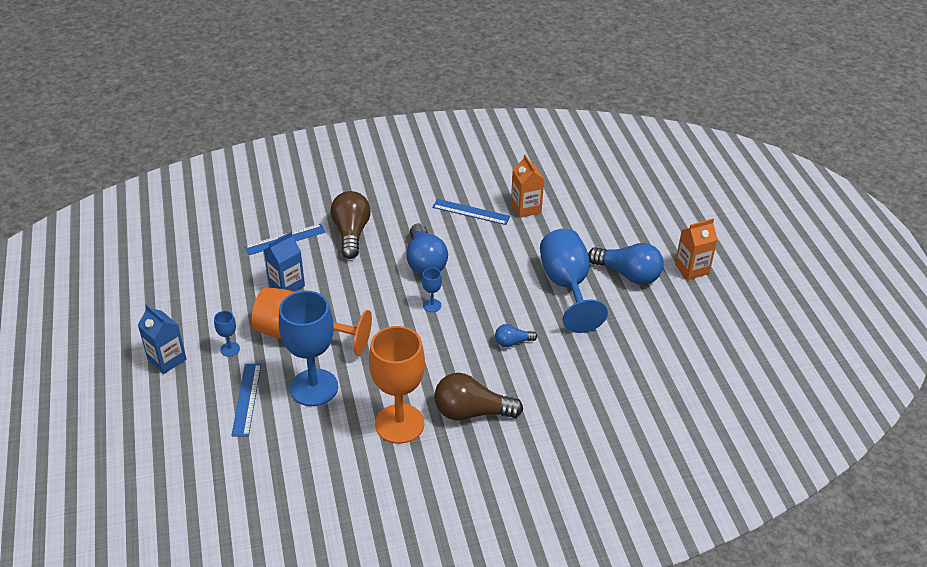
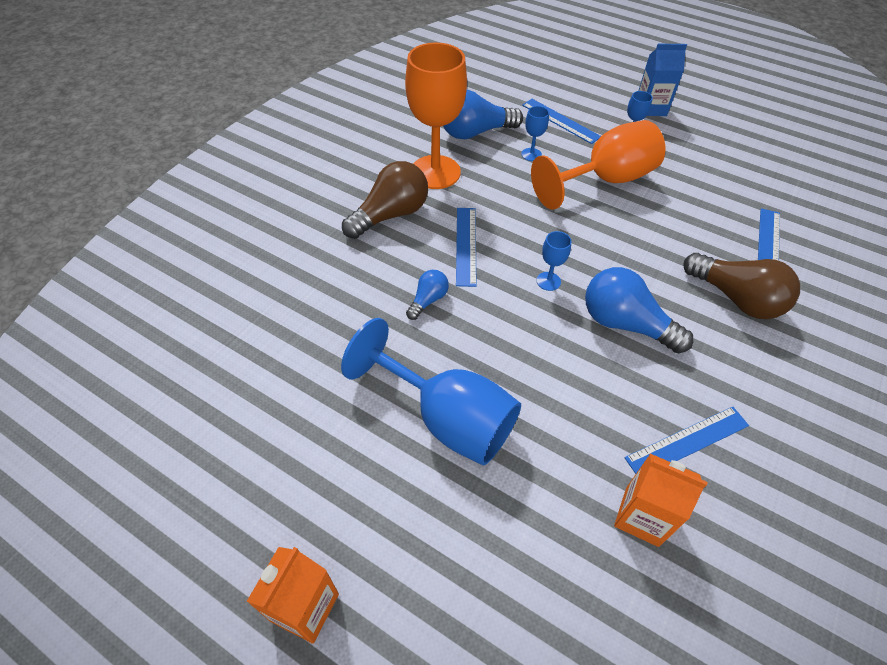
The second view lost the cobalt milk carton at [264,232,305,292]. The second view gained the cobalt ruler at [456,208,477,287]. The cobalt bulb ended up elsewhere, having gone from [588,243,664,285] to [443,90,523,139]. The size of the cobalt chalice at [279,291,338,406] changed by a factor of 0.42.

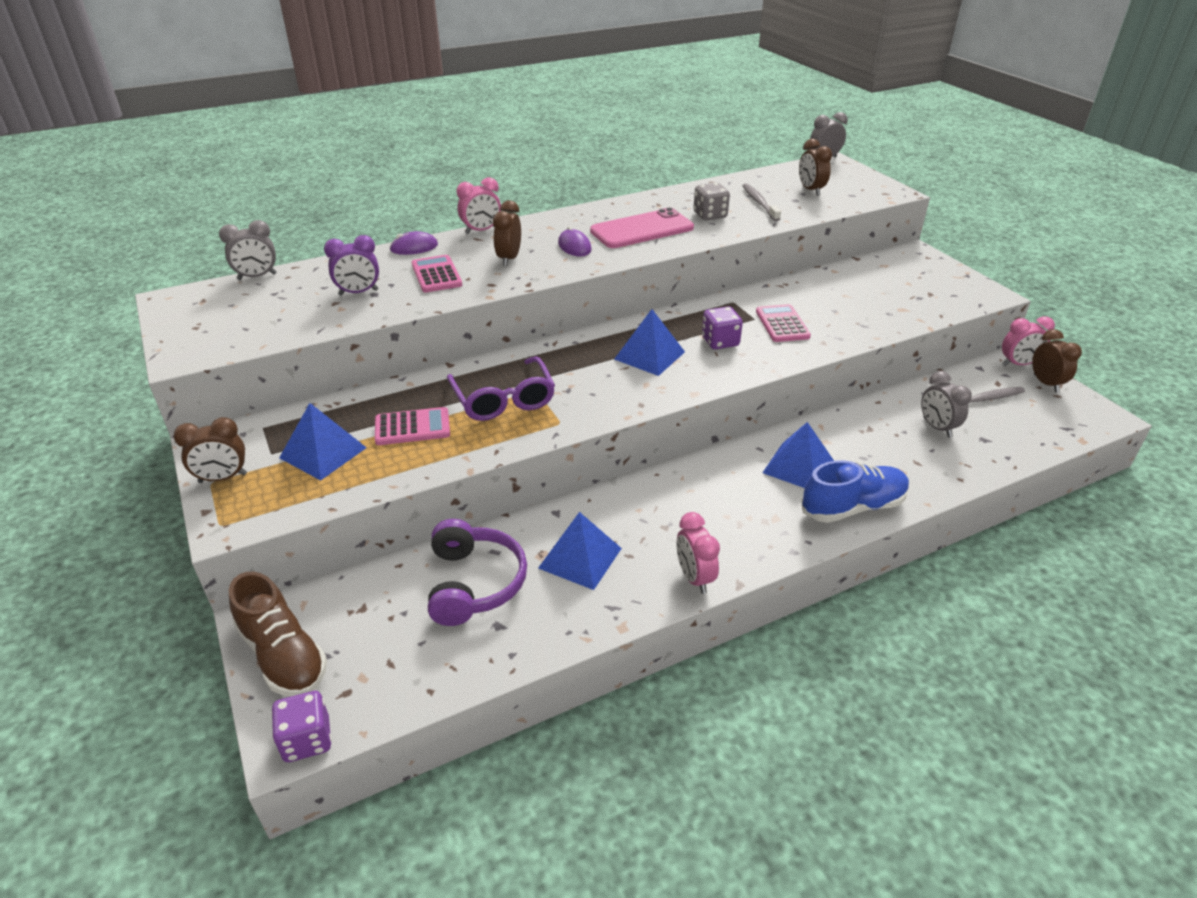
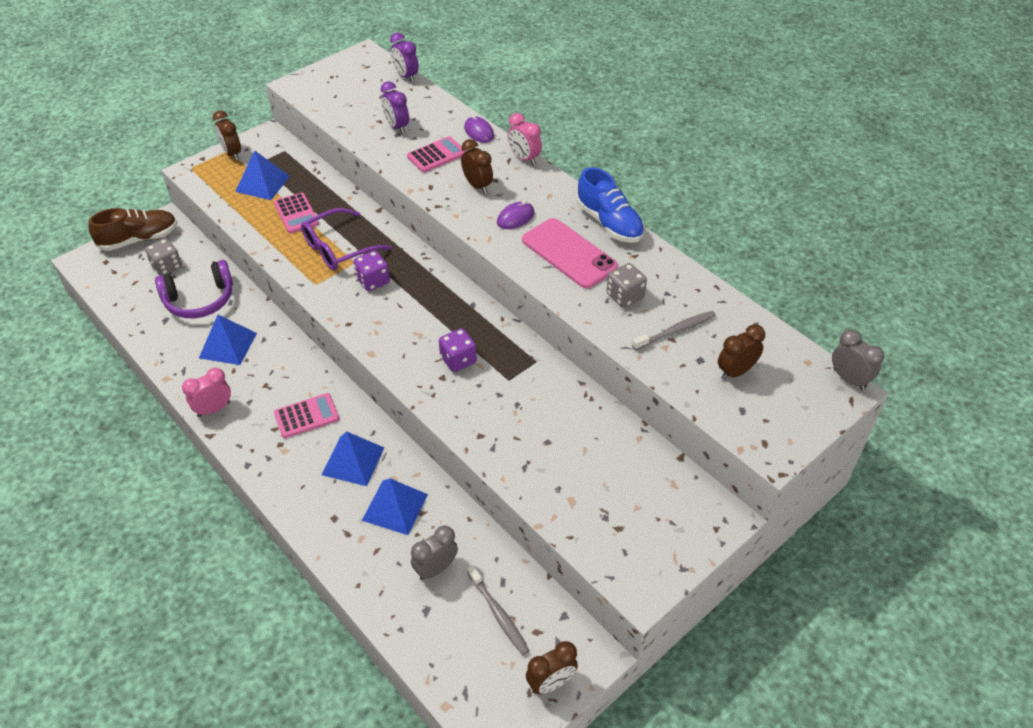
The second view lost the pink alarm clock at [1002,316,1055,366]. The second view gained the ash-grey dice at [145,238,182,276]. The royal purple dice ended up elsewhere, having gone from [272,691,331,762] to [353,251,390,291]. The cobalt pyramid shape ended up elsewhere, having gone from [614,309,685,376] to [362,478,428,535]. The pink pocket calculator ended up elsewhere, having gone from [756,304,811,342] to [274,393,339,438]. The cobalt lace-up shoe ended up elsewhere, having gone from [801,460,910,523] to [576,167,645,243]. What was the ash-grey alarm clock at [219,220,277,280] turned into the royal purple alarm clock at [390,32,419,82]. The brown lace-up shoe at [229,571,327,696] ended up facing another way, 150 degrees counterclockwise from before. The brown alarm clock at [493,200,521,266] ended up facing another way, 60 degrees clockwise from before.

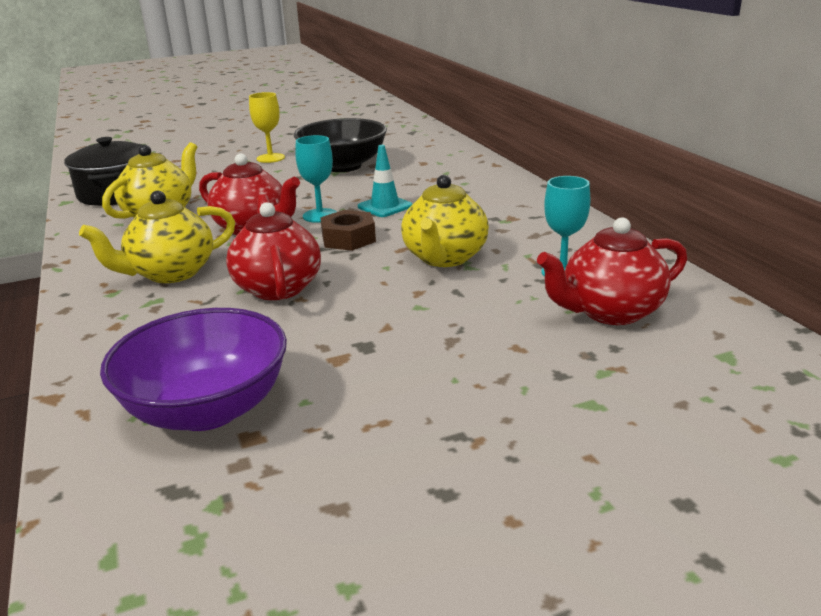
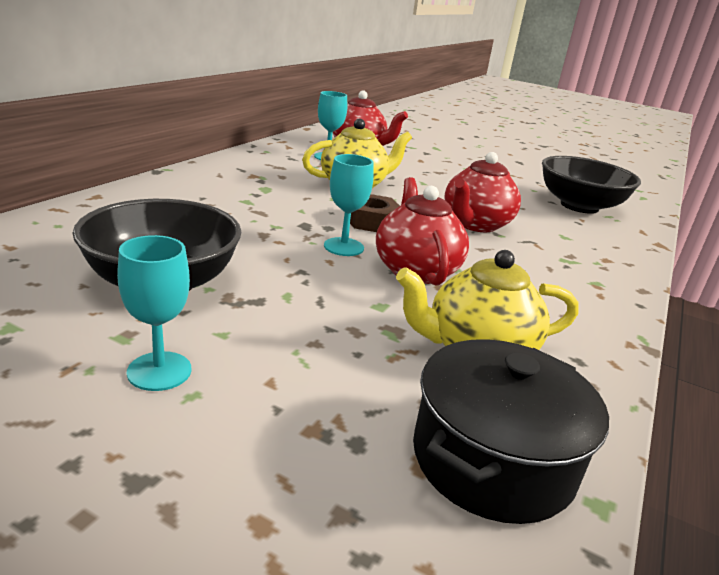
The second view lost the yellow teapot at [79,190,235,283]. The second view lost the teal road cone at [358,145,412,217]. What was the royal purple deep dish at [100,308,287,431] turned into the black deep dish at [542,156,641,214]. What was the yellow chalice at [249,92,285,163] turned into the teal chalice at [117,235,191,391].

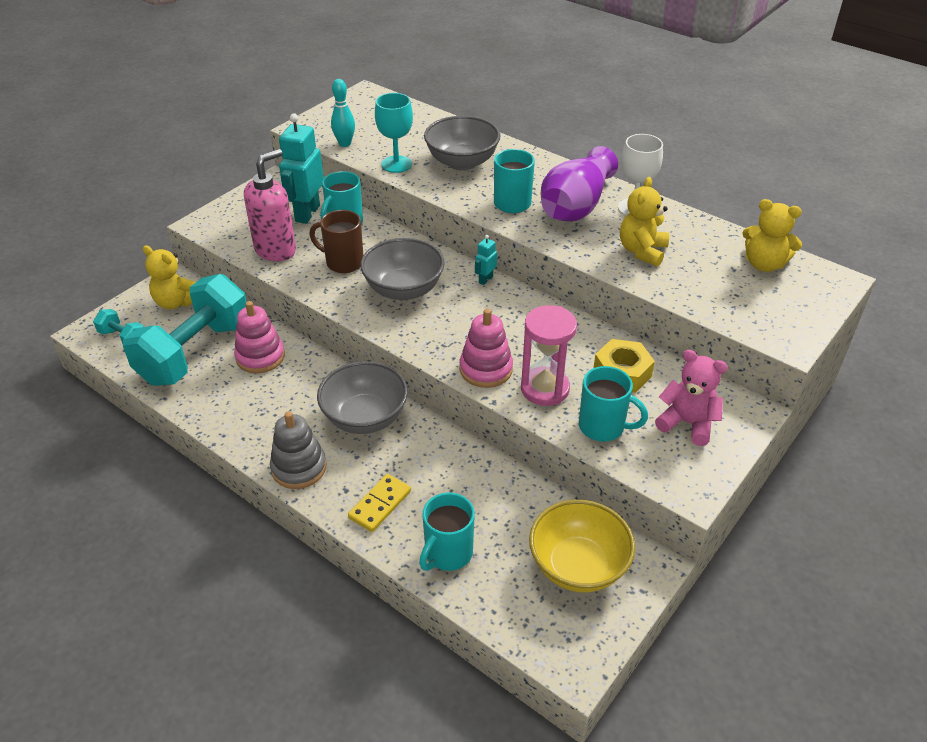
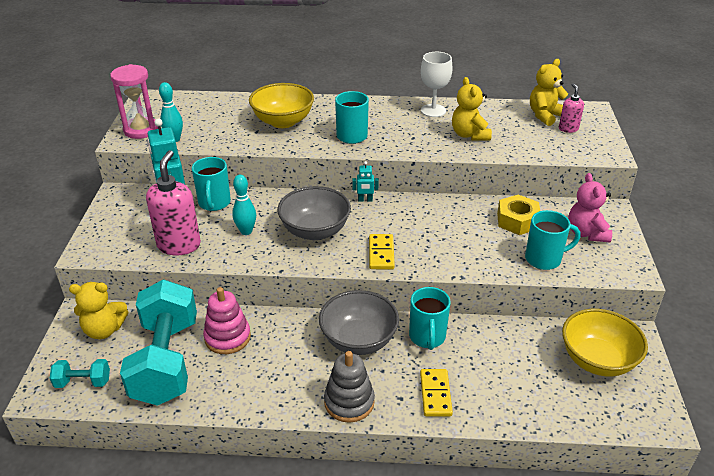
The second view lost the teal chalice at [375,93,413,173]. The second view lost the pink stacking toy at [460,309,513,388]. The second view lost the royal purple flower vase at [541,146,618,222]. The second view gained the yellow domino tile at [369,234,395,269]. The second view gained the pink soap dispenser at [559,83,584,133]. The teal tea mug ended up elsewhere, having gone from [419,493,475,571] to [409,287,451,350]. The pink hourglass ended up elsewhere, having gone from [521,305,577,406] to [110,64,158,139]. Where the brown tea mug stood at [309,210,364,273], the teal skittle came to stand at [232,175,256,235]. What was the ash-grey deep dish at [424,116,500,171] turned into the yellow deep dish at [249,83,314,128]. The teal robot figure at [475,235,497,285] ended up facing another way, 90 degrees counterclockwise from before. The pink teddy at [655,350,728,446] ended up facing another way, 90 degrees counterclockwise from before. The yellow teddy at [742,199,802,272] ended up facing another way, 150 degrees clockwise from before.

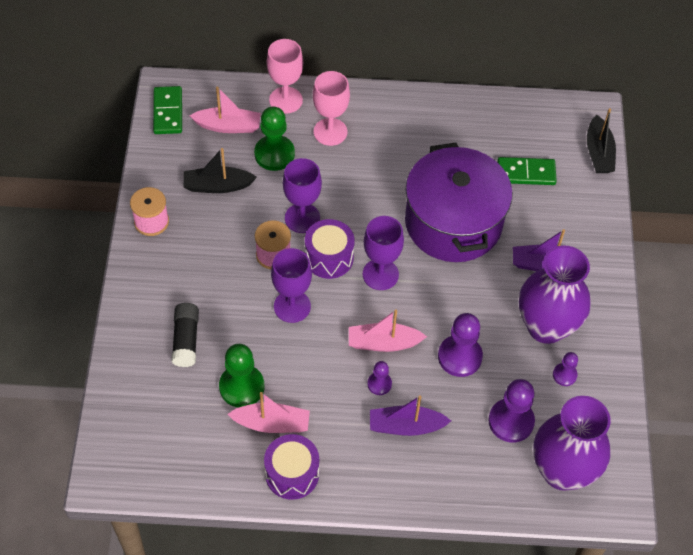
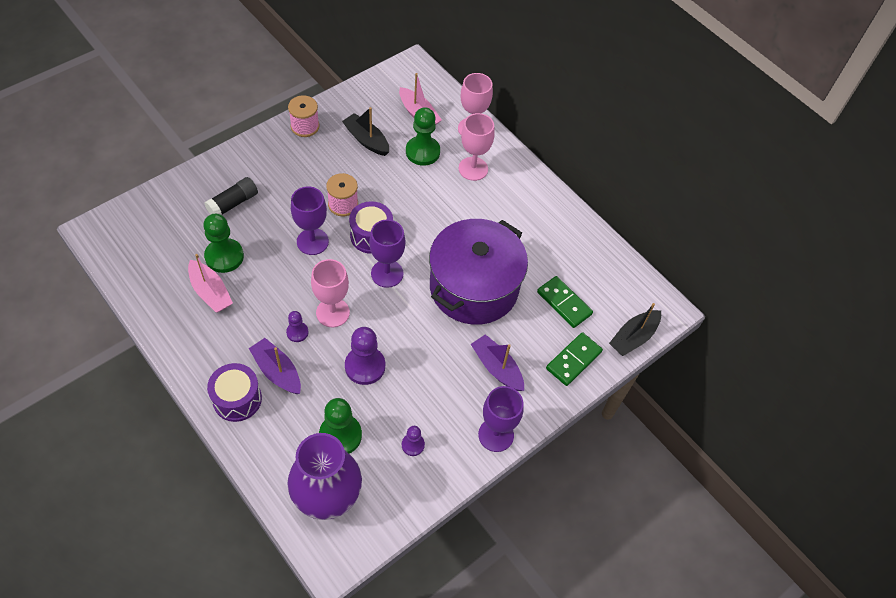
The second view lost the royal purple flower vase at [519,245,591,344]. The green domino tile ended up elsewhere, having gone from [153,86,182,134] to [546,332,603,386]. The royal purple drum ended up elsewhere, having gone from [264,434,319,500] to [207,363,262,422]. The royal purple chalice ended up elsewhere, having gone from [283,158,322,233] to [478,386,523,452]. Where the pink sailboat stood at [349,310,427,352], the pink chalice came to stand at [311,259,350,327]. What was the royal purple pawn at [488,379,535,443] turned into the green pawn at [319,398,362,454].

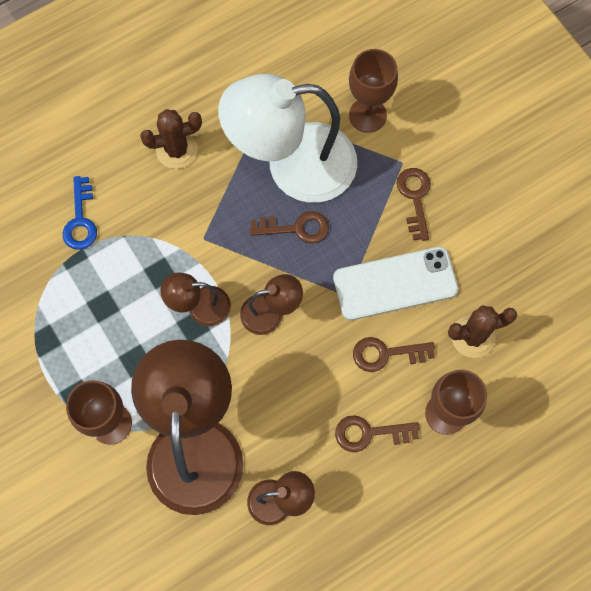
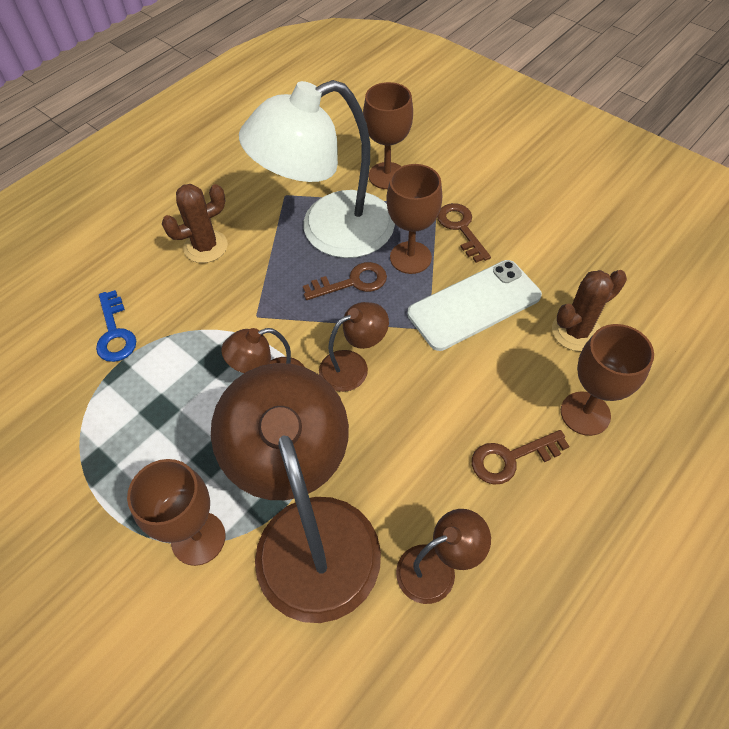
The second view lost the brown door key at [353,337,435,372]. The second view gained the brown chalice at [386,164,442,274].

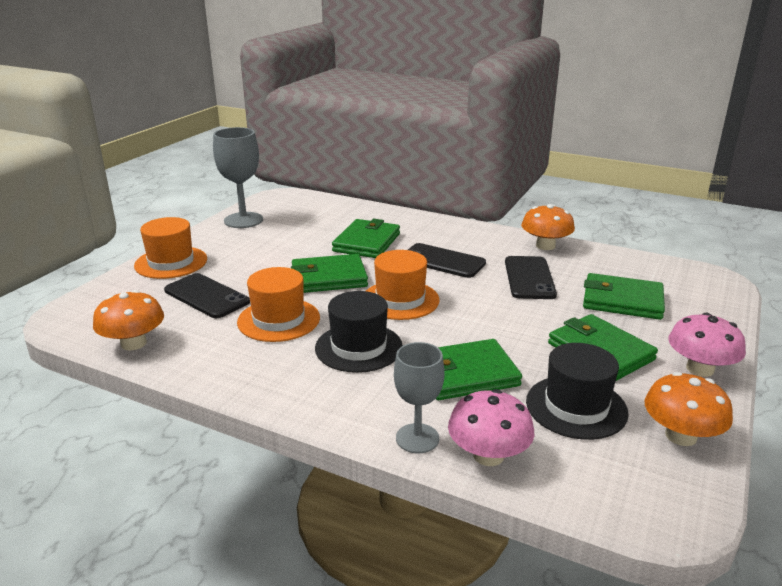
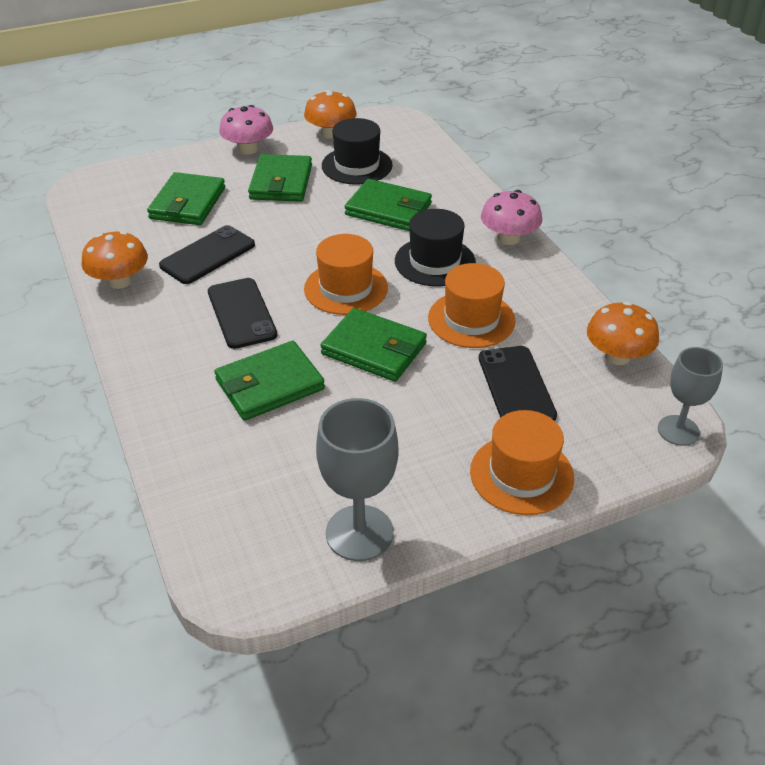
The ash-grey chalice ended up elsewhere, having gone from [394,342,445,453] to [658,347,723,446]. The pink fungus ended up elsewhere, having gone from [448,389,534,466] to [481,190,542,245]. The green billfold at [583,273,665,320] ended up facing another way, 45 degrees clockwise from before.

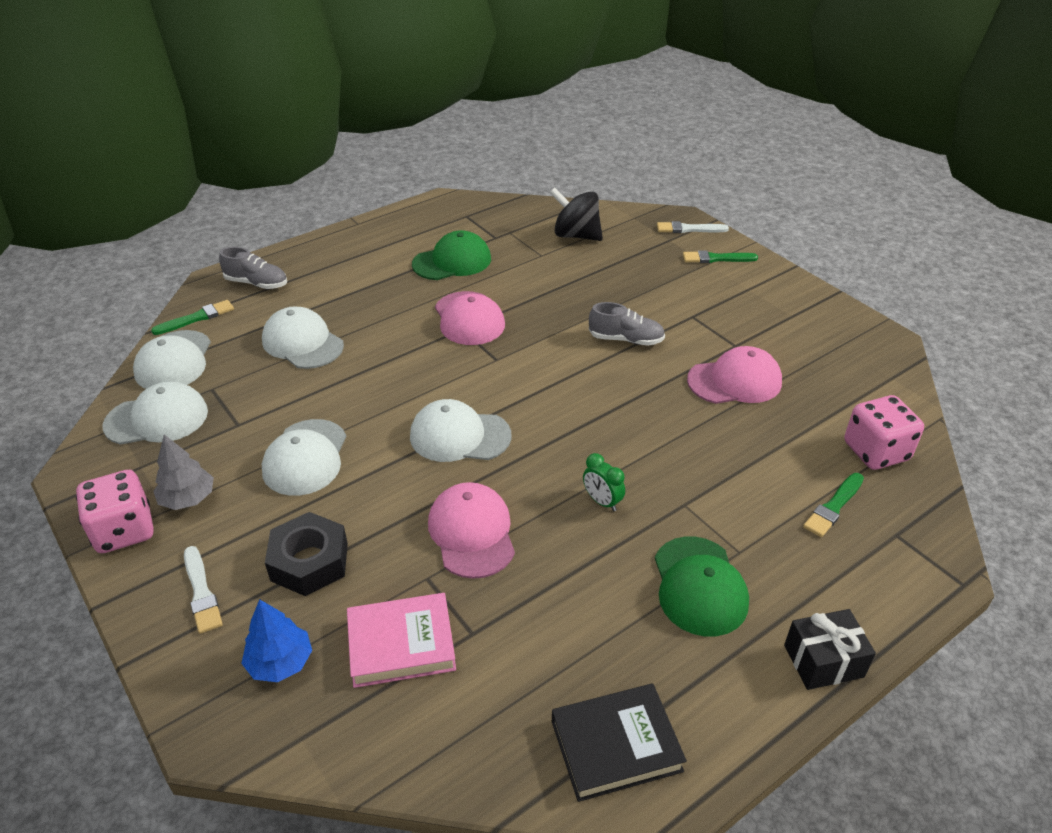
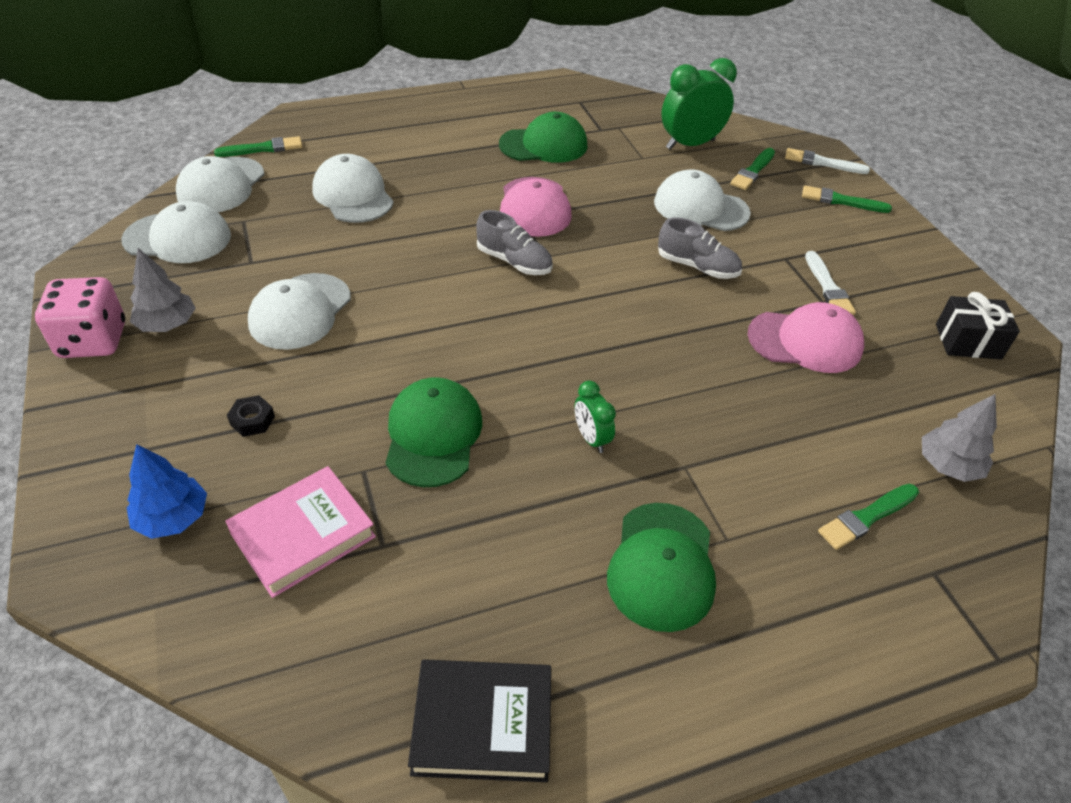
The second view gained the green paint brush at [730,148,775,190]. The white paint brush ended up elsewhere, having gone from [184,546,223,634] to [805,251,856,315]. The ash-grey lace-up shoe ended up elsewhere, having gone from [219,247,287,289] to [476,210,553,275]. The white peaked cap ended up elsewhere, having gone from [410,399,511,462] to [654,169,751,231]. The black wrapped gift ended up elsewhere, having gone from [784,609,876,690] to [936,292,1020,360]. Where the black toy top stood at [550,187,603,241], the green alarm clock came to stand at [661,58,737,150]. Where the pink dice stood at [844,395,924,470], the ash-grey toy tree came to stand at [922,394,997,482]. What was the pink peaked cap at [428,482,515,579] turned into the green peaked cap at [385,377,482,487]. The pink book at [347,593,456,688] ended up facing another way, 45 degrees counterclockwise from before. The size of the black hexagon nut at [265,512,348,596] changed by a factor of 0.47.

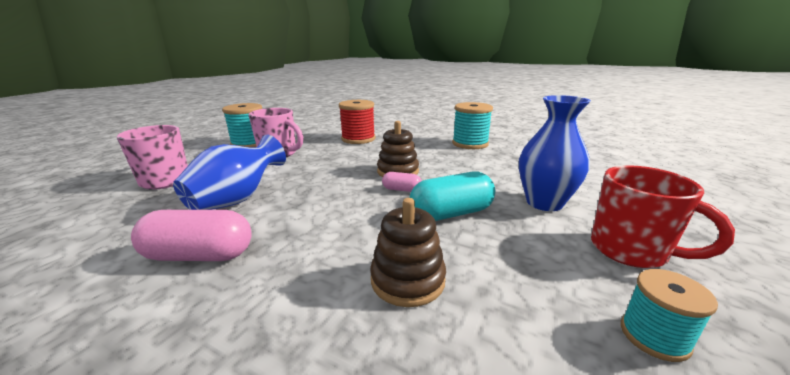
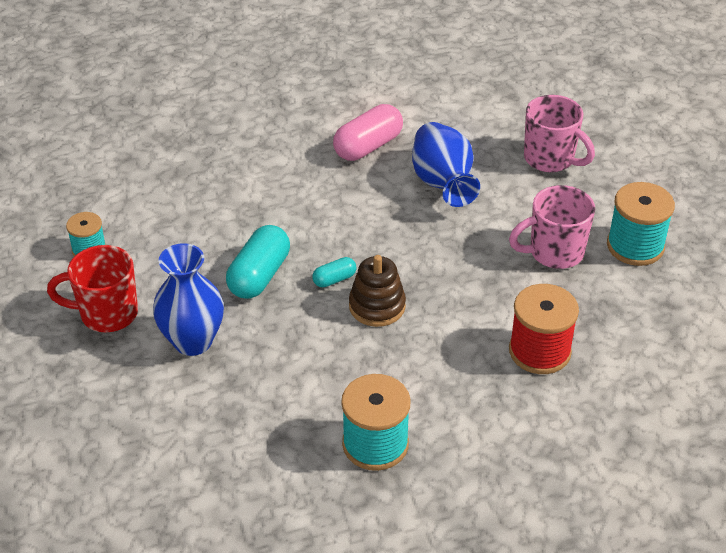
The second view lost the brown stacking toy at [370,198,446,307]. What was the pink capsule at [382,172,422,192] turned into the teal capsule at [312,257,356,287].

